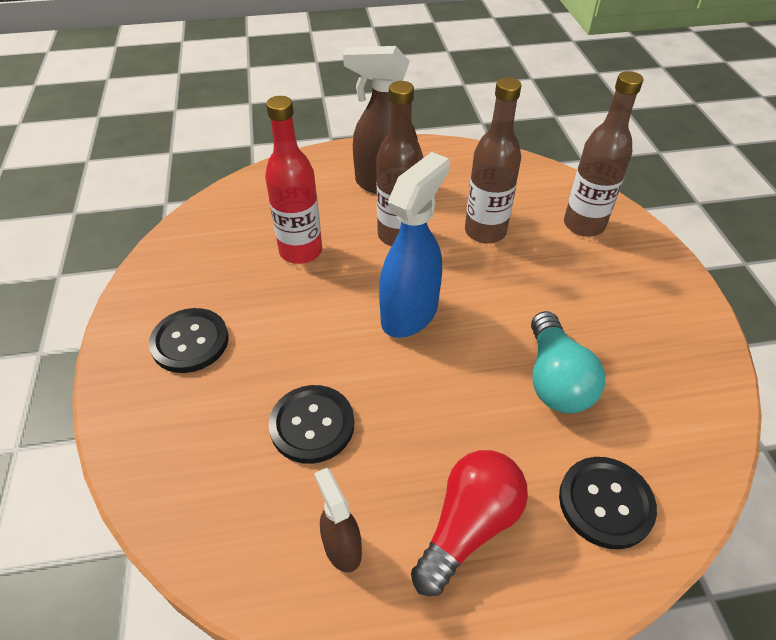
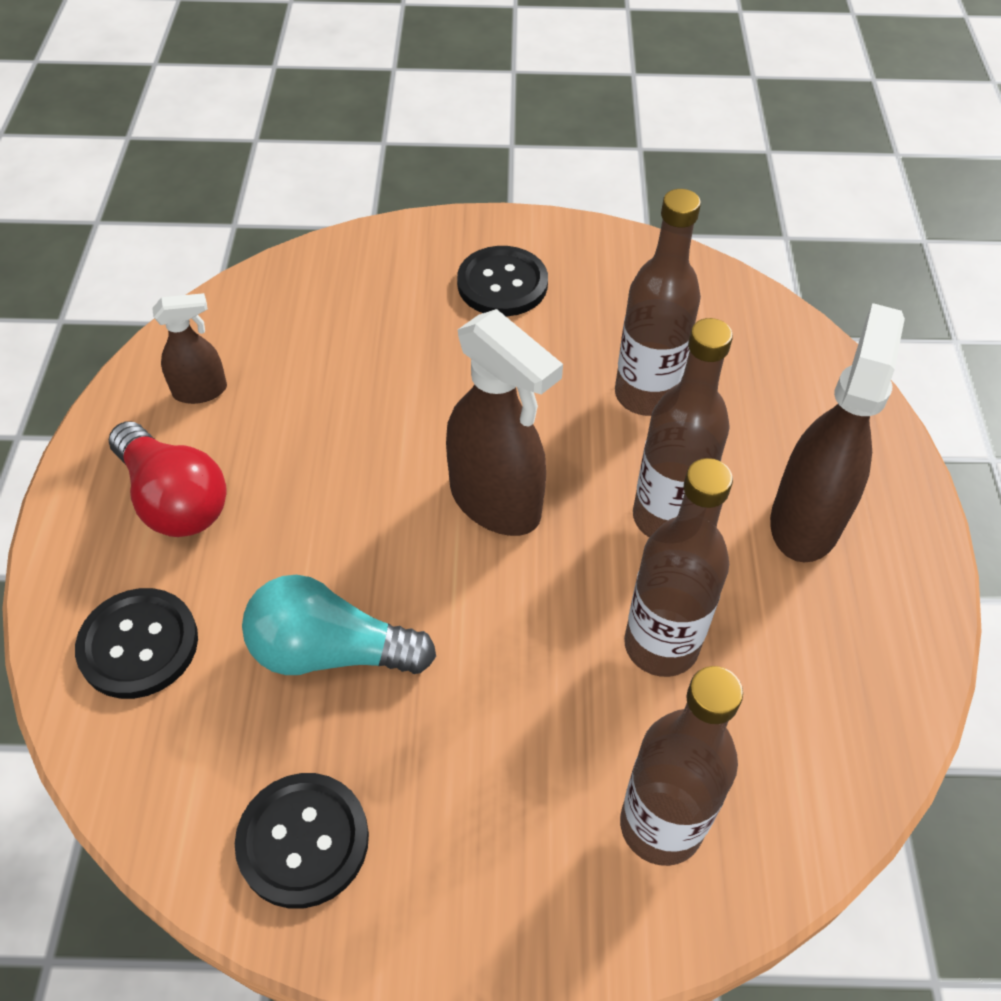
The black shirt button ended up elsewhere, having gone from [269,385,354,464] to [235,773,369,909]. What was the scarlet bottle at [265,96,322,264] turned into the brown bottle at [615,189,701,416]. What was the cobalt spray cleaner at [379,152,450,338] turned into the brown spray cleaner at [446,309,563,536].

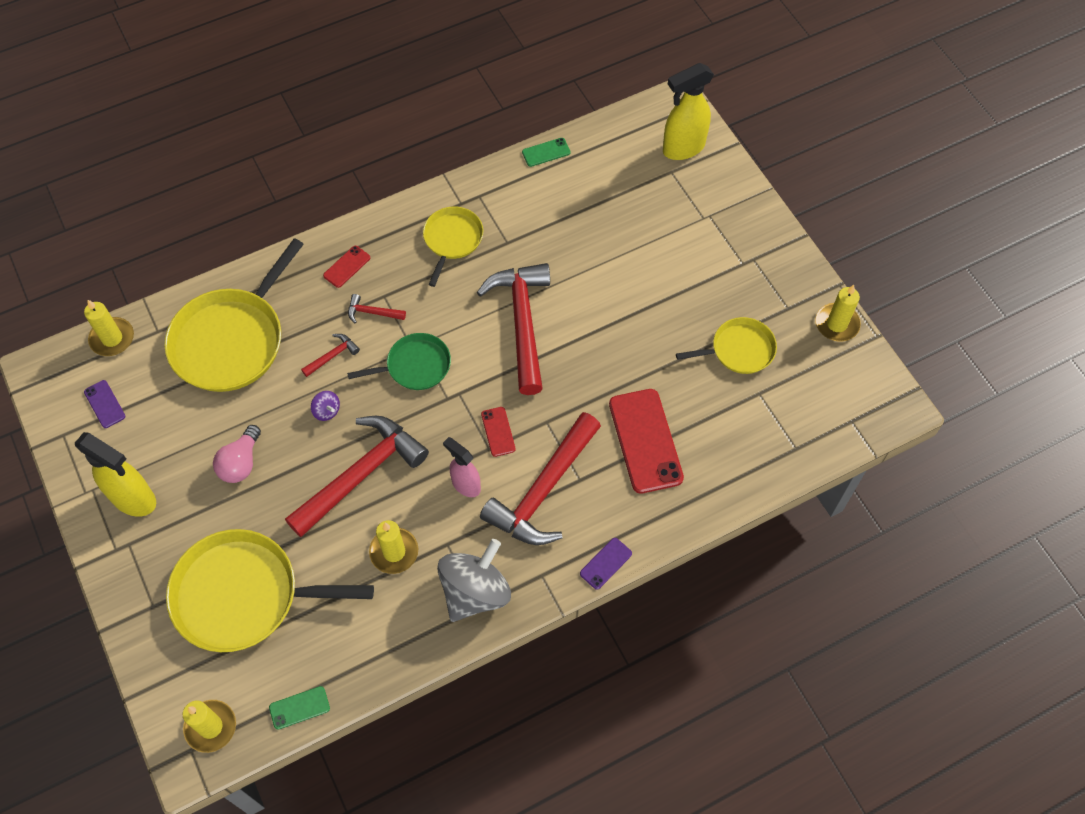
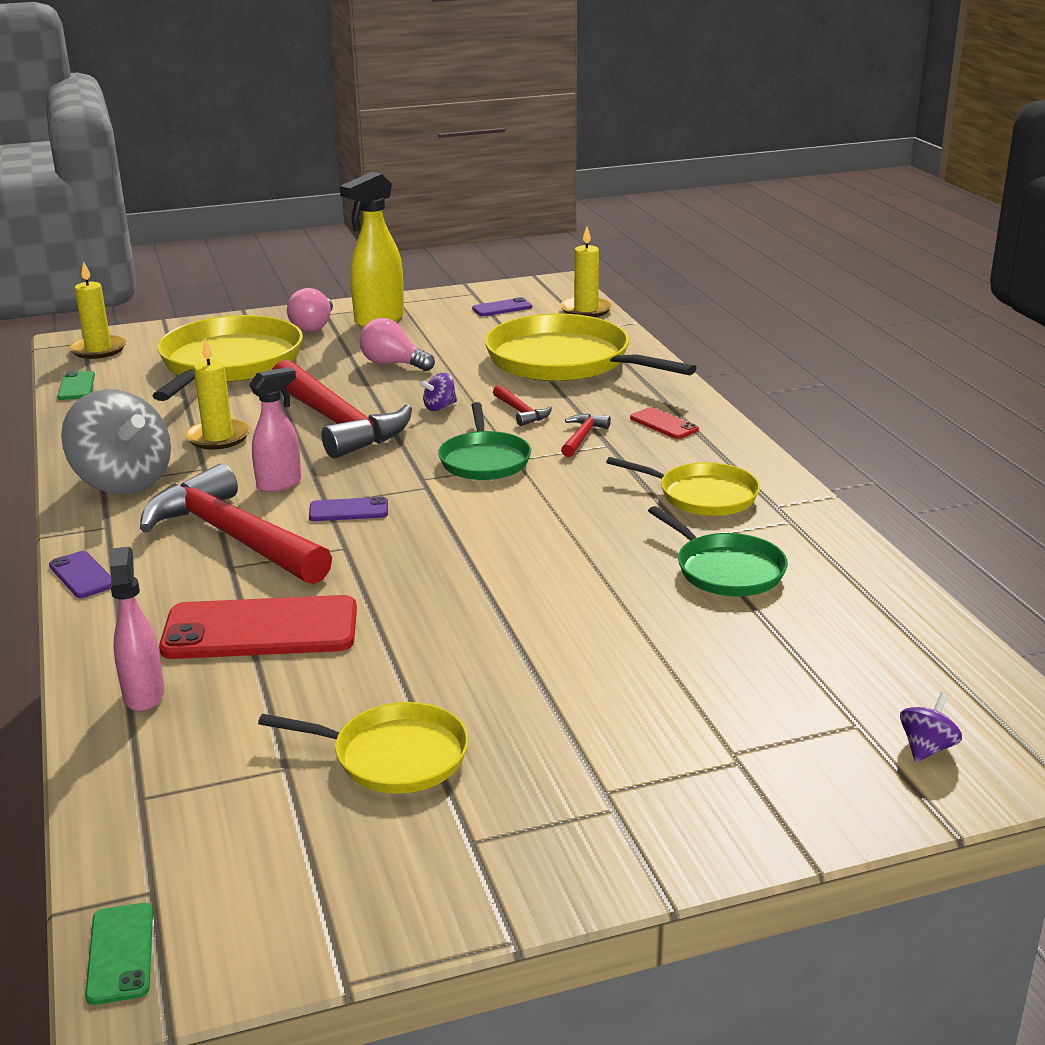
The second view lost the scarlet carpenter's hammer at [477,263,550,395]. The second view lost the yellow candle at [815,285,861,342]. The second view gained the pink spray cleaner at [110,547,164,712]. The second view gained the pink bulb at [287,288,333,332]. The second view gained the green pan at [648,506,788,596]. The green mobile phone ended up elsewhere, having gone from [522,138,571,167] to [85,903,153,1005]. Where the yellow spray cleaner stood at [663,63,714,160], the royal purple toy top came to stand at [900,692,962,762]. What was the scarlet mobile phone at [481,407,516,457] turned into the royal purple mobile phone at [309,496,388,521]. The yellow pan at [676,317,777,374] ended up facing another way, 75 degrees counterclockwise from before.

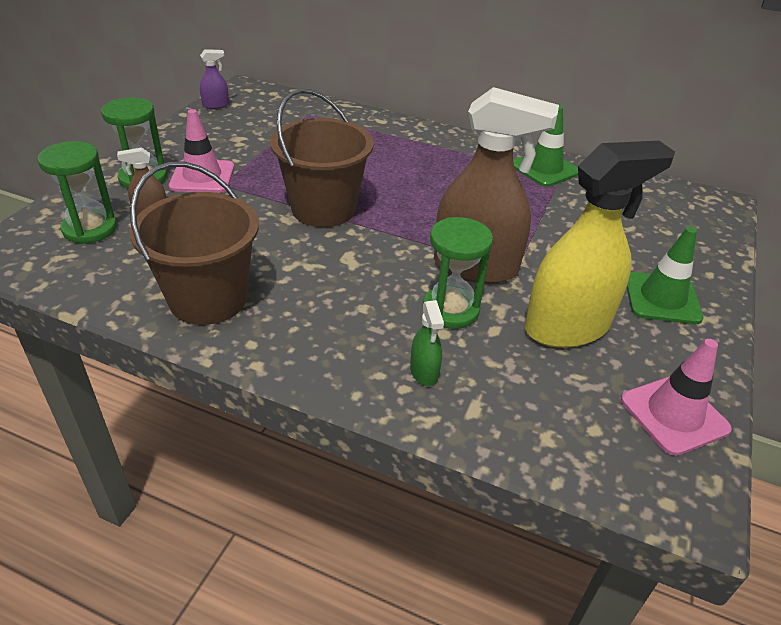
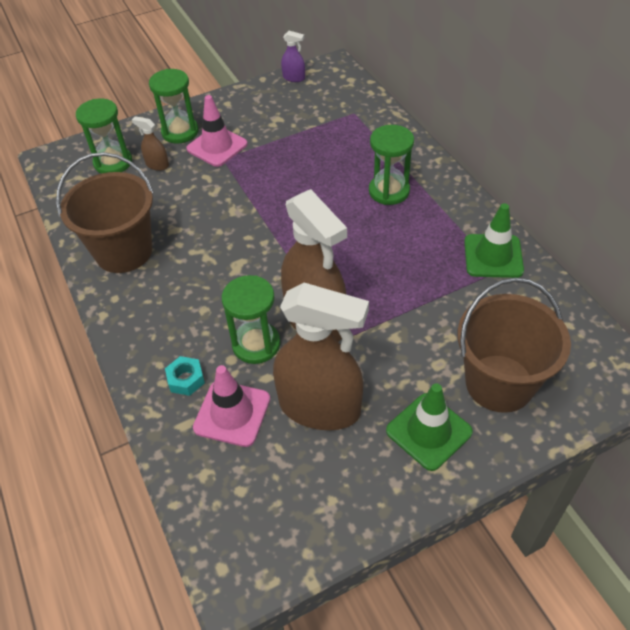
The second view gained the green hourglass at [369,125,414,205]. The brown pail ended up elsewhere, having gone from [270,89,373,227] to [457,277,571,413]. The pink road cone ended up elsewhere, having gone from [621,339,732,456] to [193,365,270,447]. Where the green spray cleaner stood at [410,300,444,386], the teal hexagon nut came to stand at [165,356,205,396]. What was the yellow spray cleaner at [525,141,675,348] turned into the brown spray cleaner at [273,283,369,430].

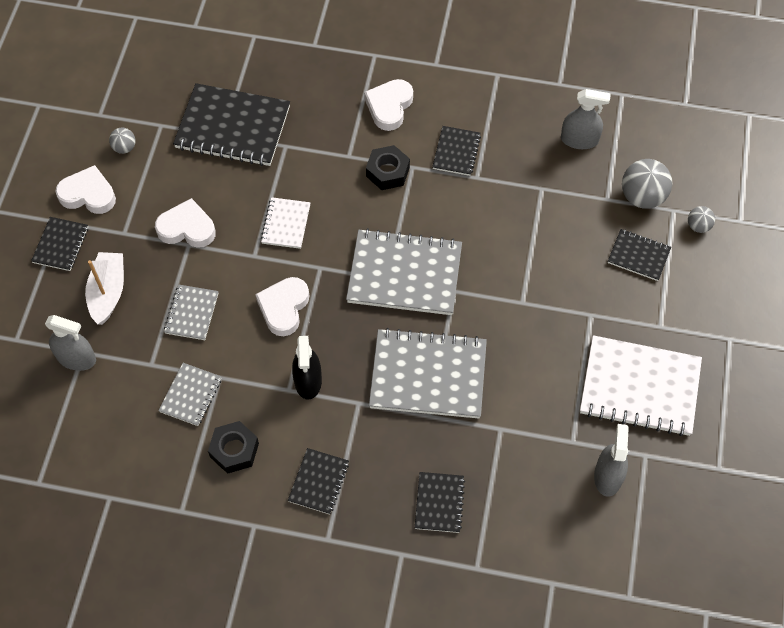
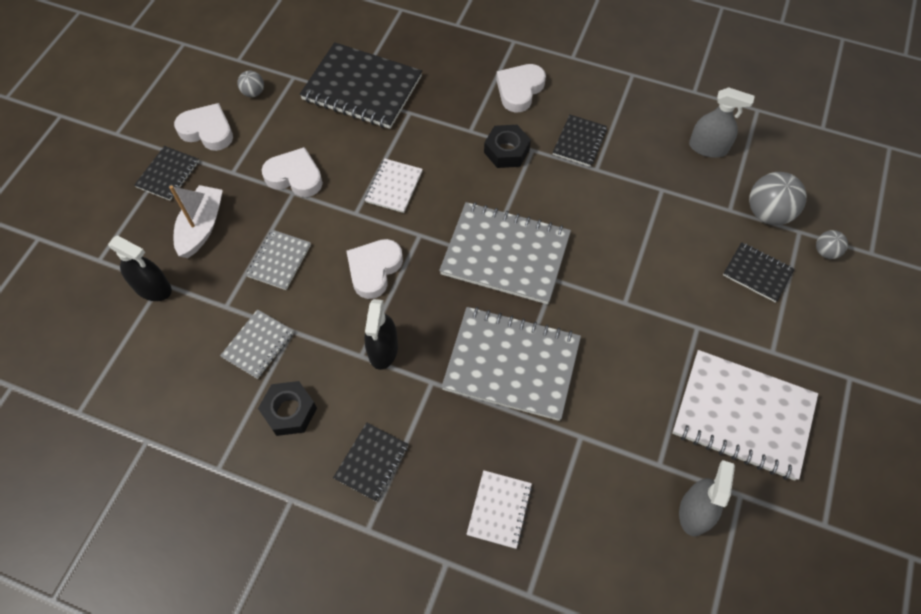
What was the ash-grey spray cleaner at [45,315,96,371] turned into the black spray cleaner at [108,235,172,301]. What was the black notebook at [415,472,465,533] turned into the white notebook at [466,470,532,549].

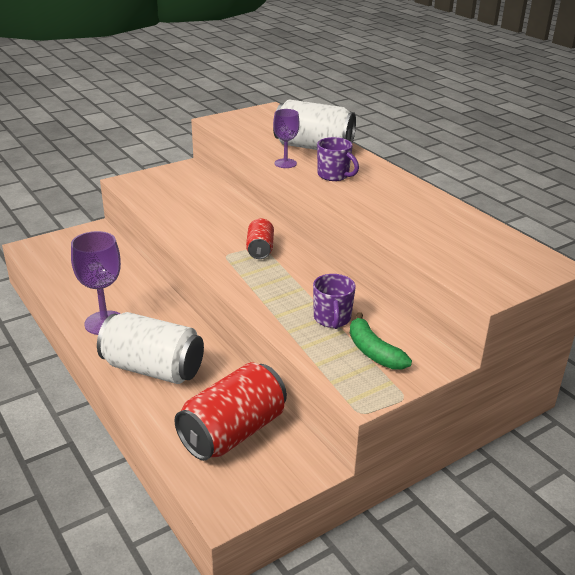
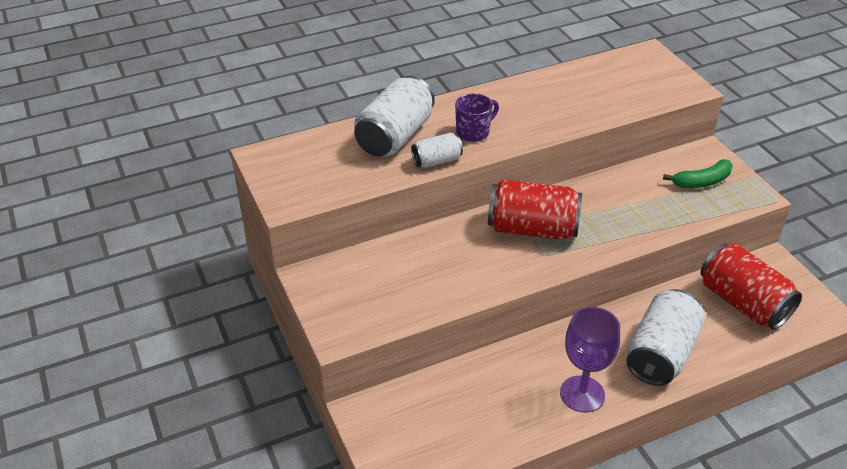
The second view lost the royal purple tea mug at [313,274,356,329]. Where the royal purple chalice stood at [273,109,299,168], the white tin came to stand at [411,132,463,168]. The size of the scarlet tin at [246,219,274,259] changed by a factor of 1.90.

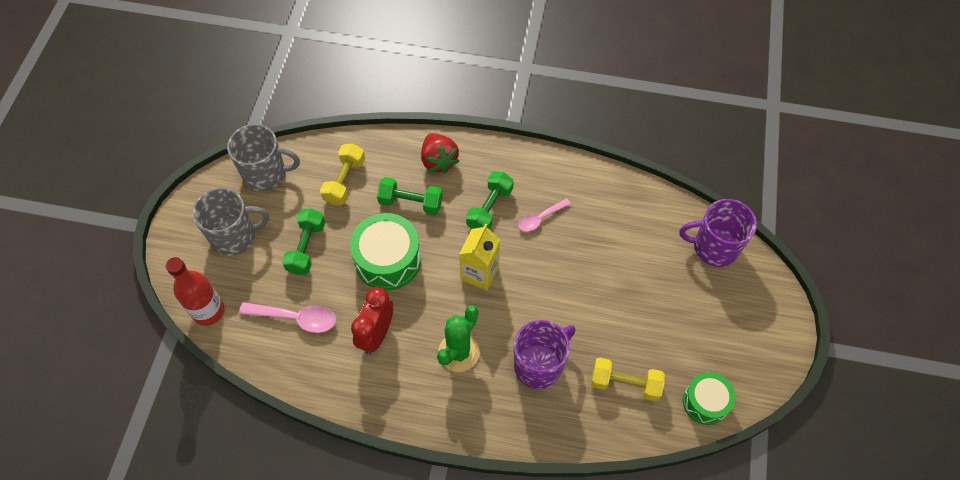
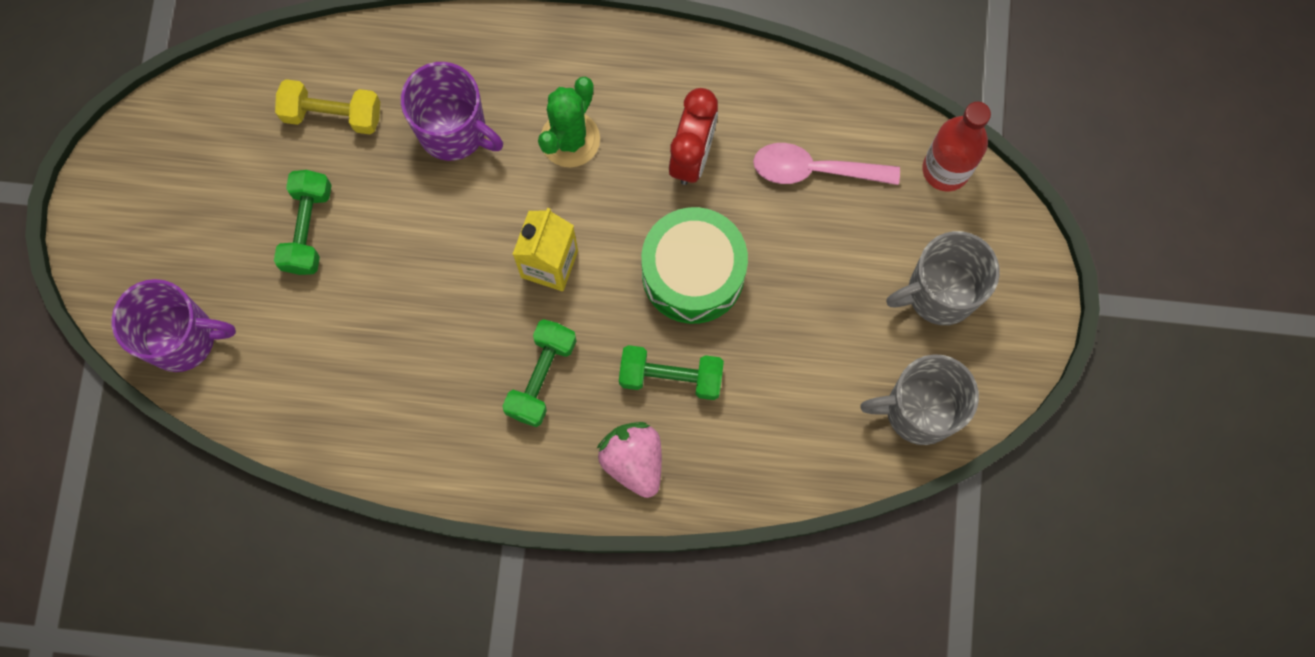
The second view lost the yellow dumbbell at [320,144,365,205]. The second view lost the pink tablespoon at [518,198,571,232]. The second view lost the green drum at [683,372,736,425]. The green dumbbell ended up elsewhere, having gone from [282,208,325,275] to [274,170,332,275]. What was the scarlet strawberry at [421,133,460,174] turned into the pink strawberry at [597,422,662,498]. The royal purple tea mug at [514,320,576,389] ended up facing another way, 105 degrees counterclockwise from before.

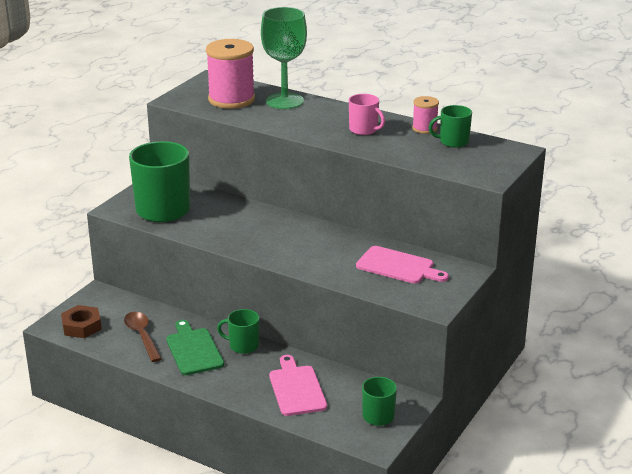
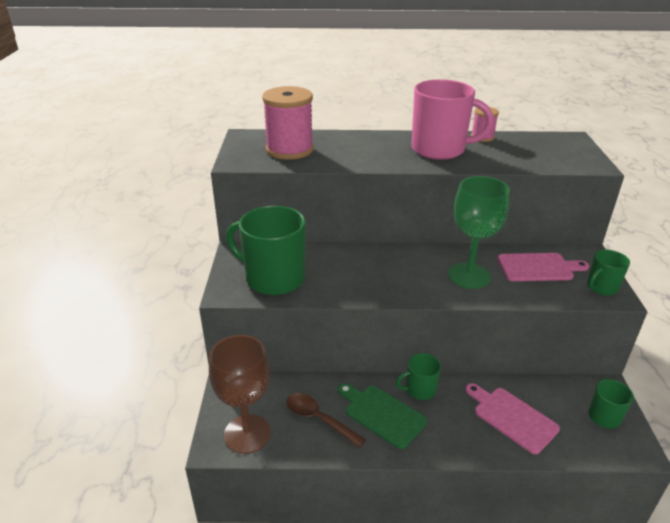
The green chalice ended up elsewhere, having gone from [261,7,307,109] to [448,176,510,289]. The green tea mug ended up elsewhere, having gone from [429,105,472,148] to [587,250,630,295]. Where the brown hexagon nut stood at [61,305,102,338], the brown chalice came to stand at [209,335,271,454]. The size of the pink tea mug at [349,94,385,135] changed by a factor of 1.95.

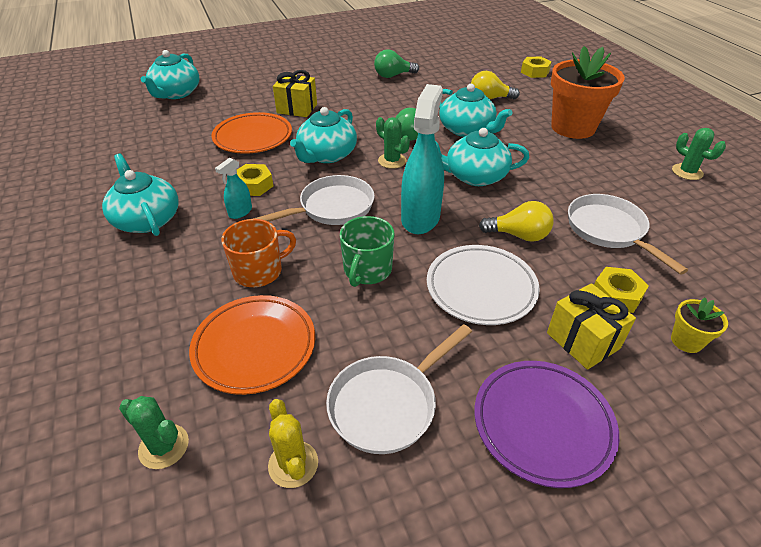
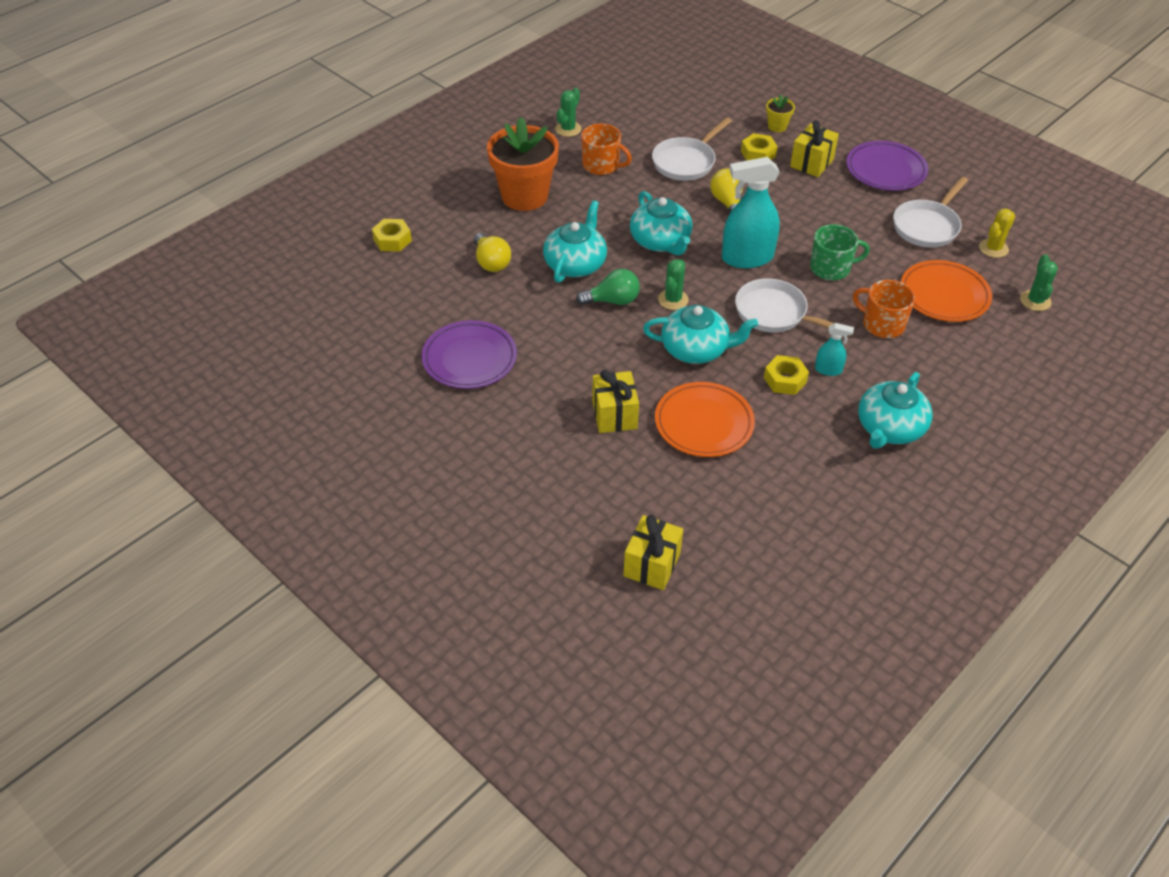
The second view lost the white flat dish at [427,245,540,325]. The second view gained the orange-coloured tea mug at [581,123,632,175]. Where the teal teapot stood at [141,50,199,99], the yellow wrapped gift came to stand at [623,515,683,590]. Where the green bulb stood at [374,49,419,78], the royal purple flat dish came to stand at [422,320,517,389]. The white pan at [326,324,472,454] ended up facing another way, 105 degrees clockwise from before.

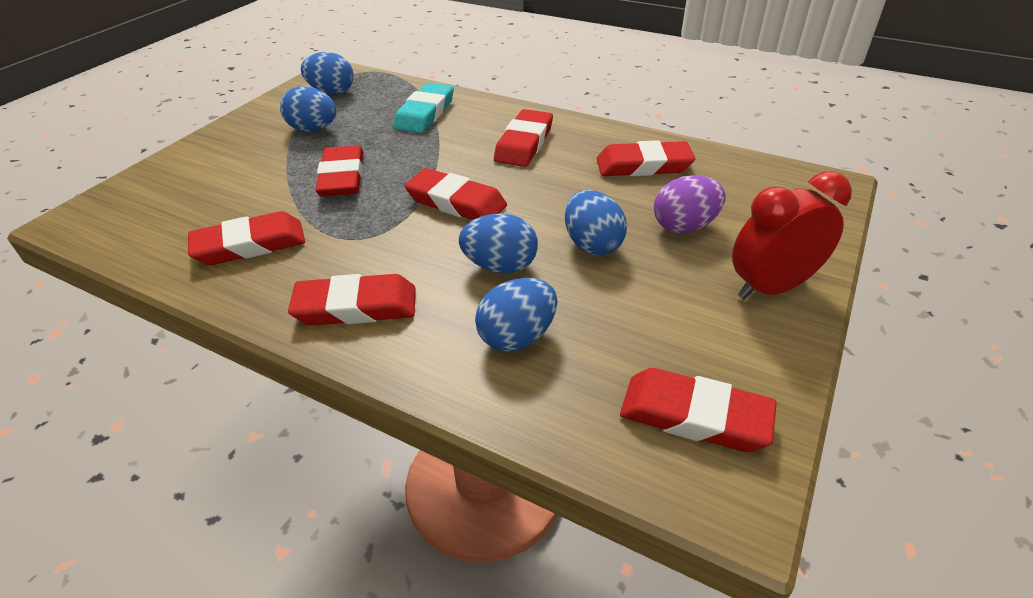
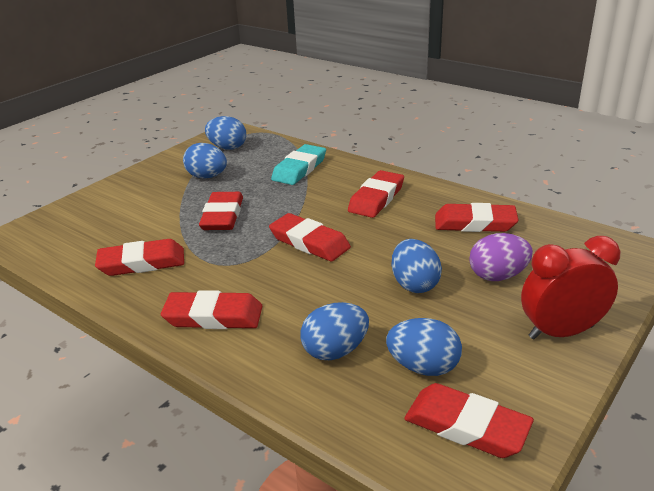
The cobalt egg shape ended up elsewhere, having gone from [459,213,538,273] to [386,318,462,376].

